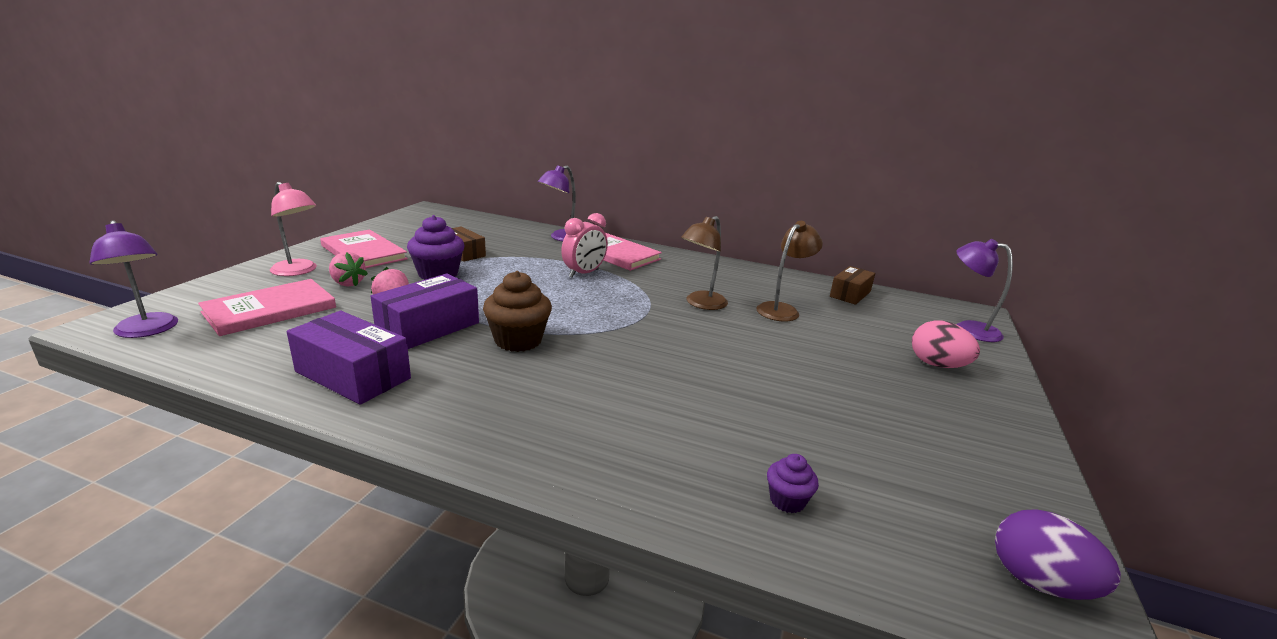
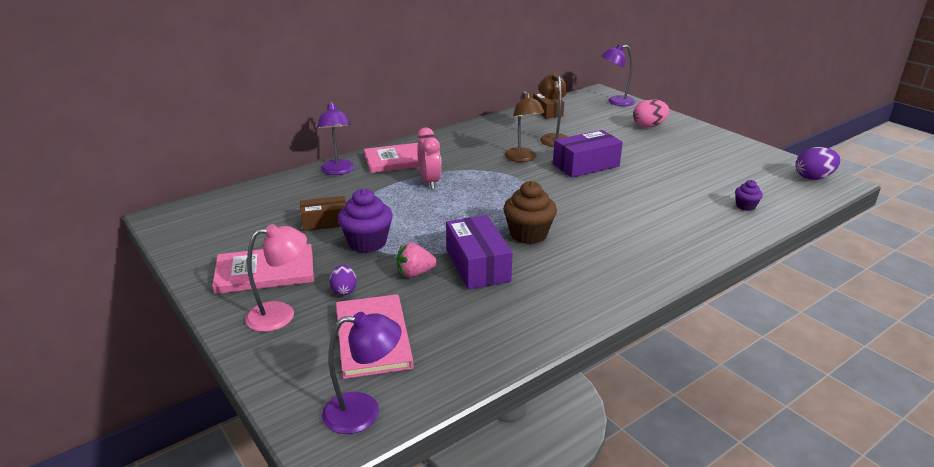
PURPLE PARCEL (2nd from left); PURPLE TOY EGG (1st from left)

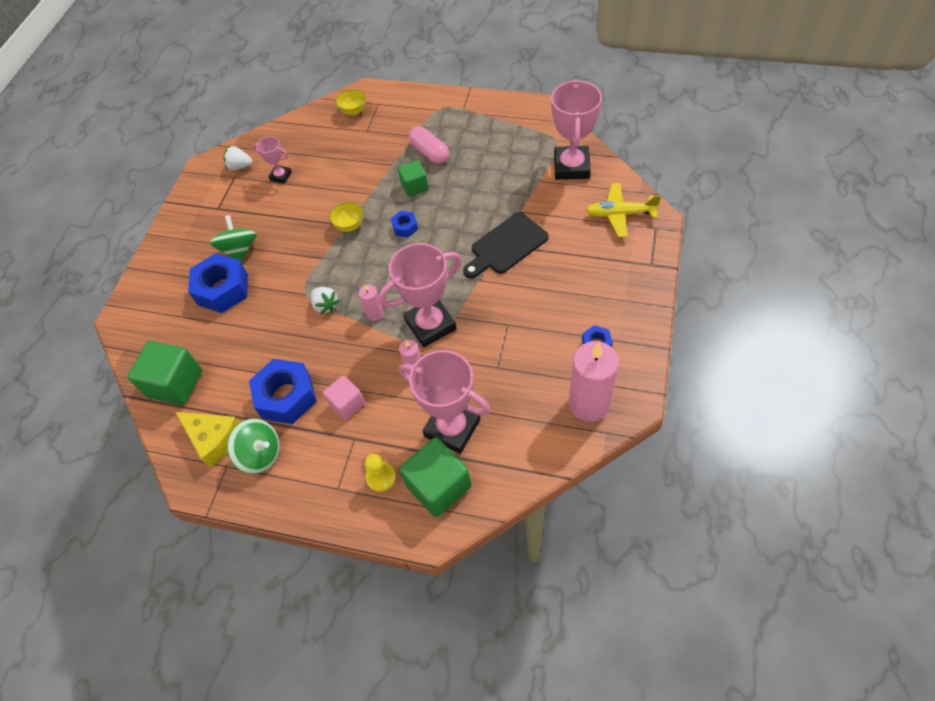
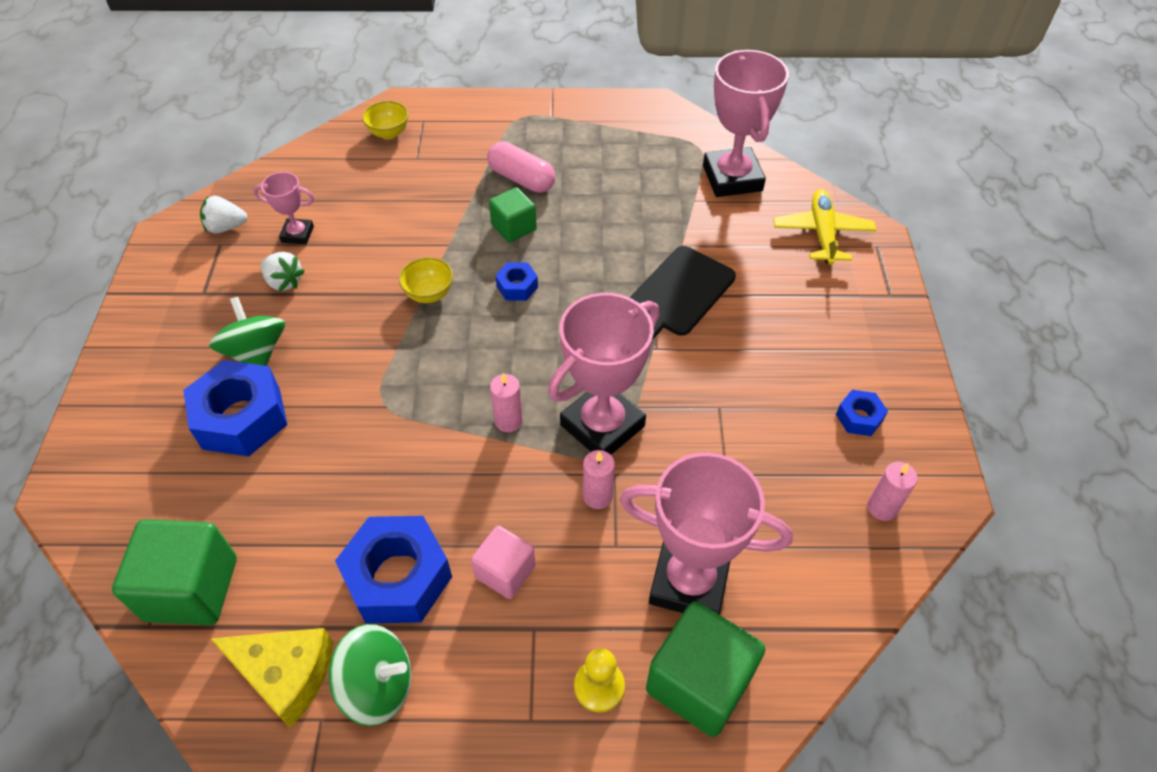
WHITE STRAWBERRY (2nd from left); BRIGHT YELLOW AEROPLANE; ROSY PILLAR CANDLE (3rd from left)

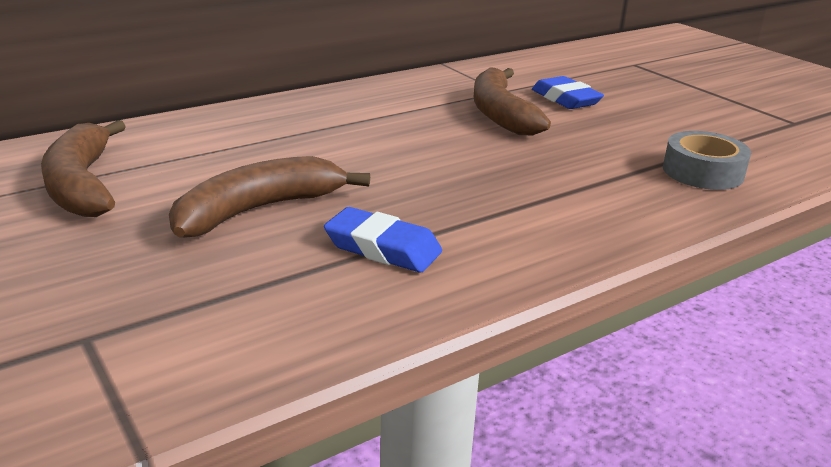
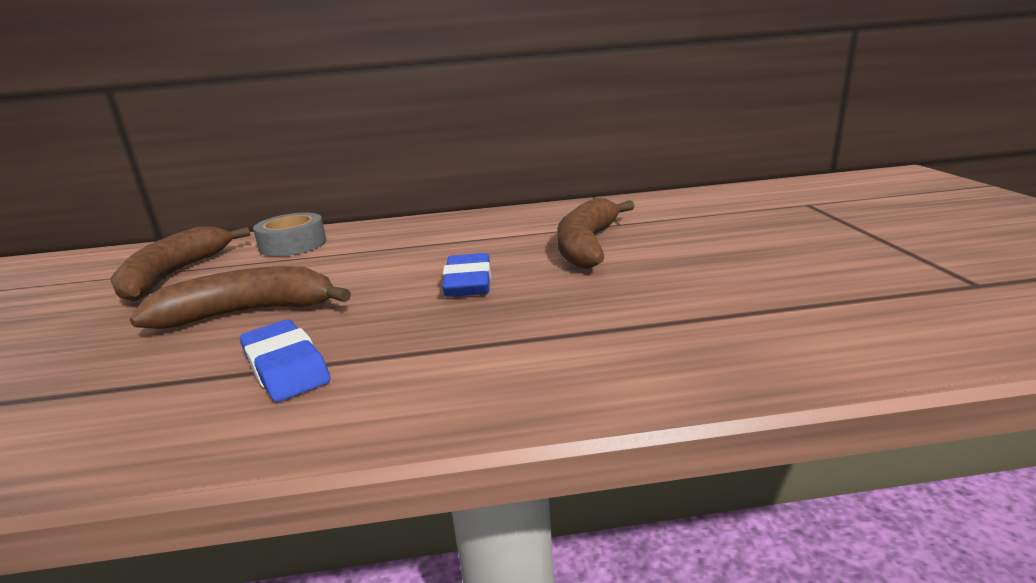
BLUE GUM ERASER (2nd from left); GREY ROLL OF TAPE

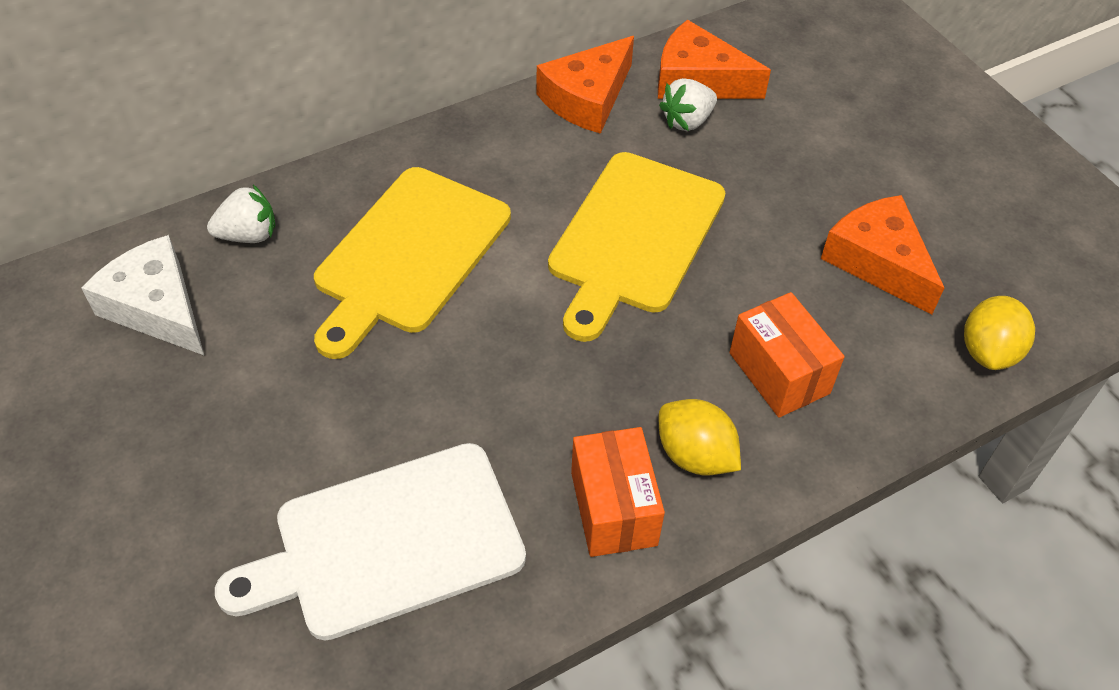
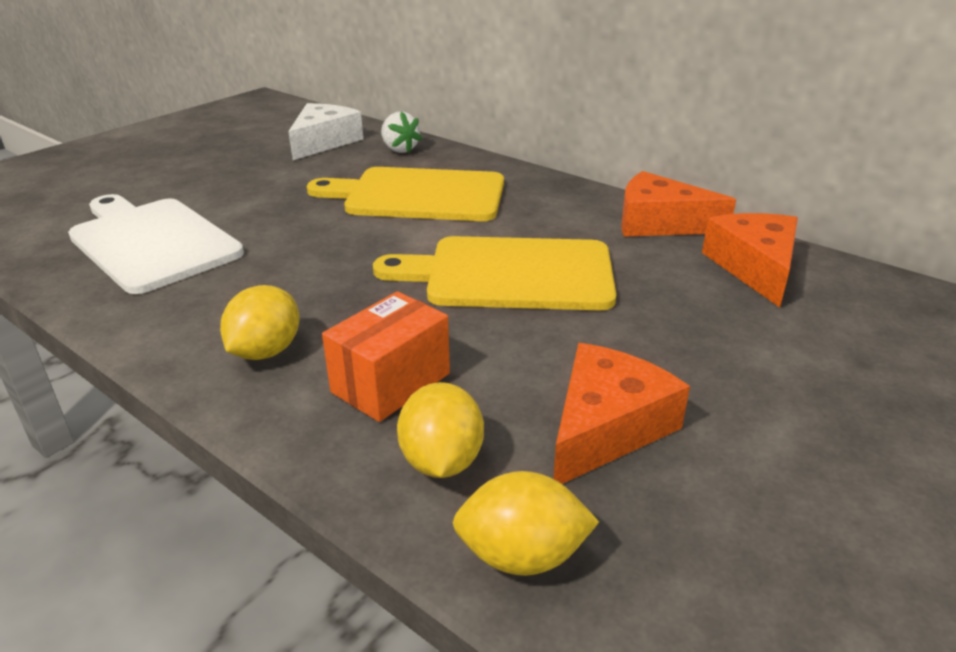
BRIGHT ORANGE PARCEL (1st from left in the first image); WHITE STRAWBERRY (2nd from left in the first image); BRIGHT YELLOW TOY LEMON (2nd from left)

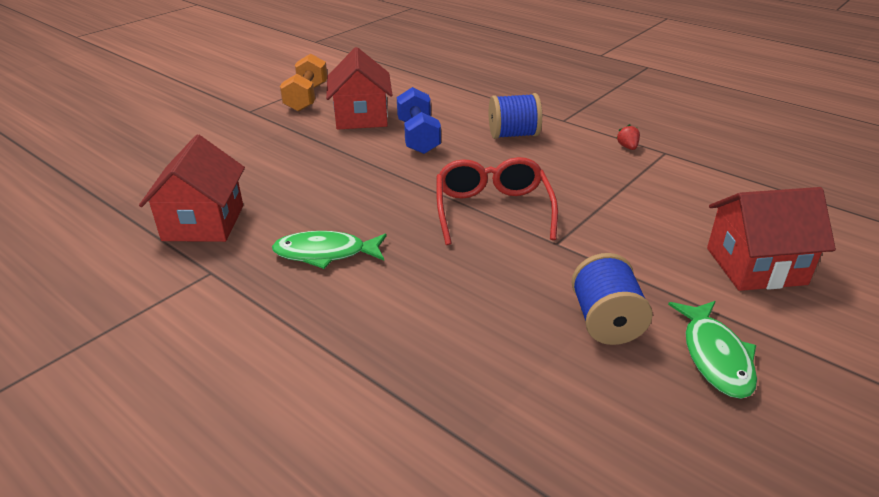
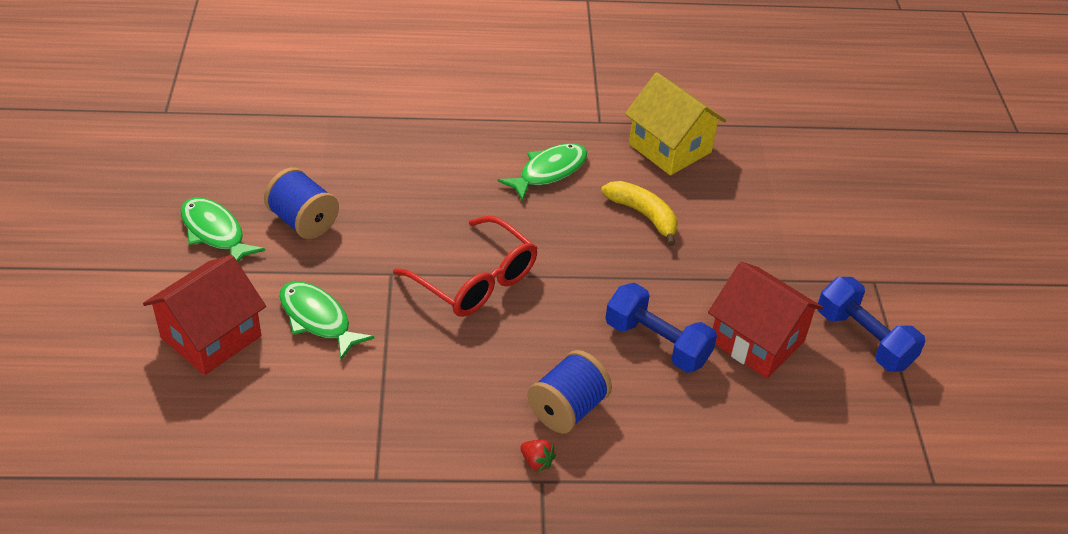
EMERALD FISH (2nd from left); BRIGHT YELLOW BANANA; RED STRAWBERRY; BRIGHT YELLOW TOY HOUSE; BLUE HAND WEIGHT (2nd from left)

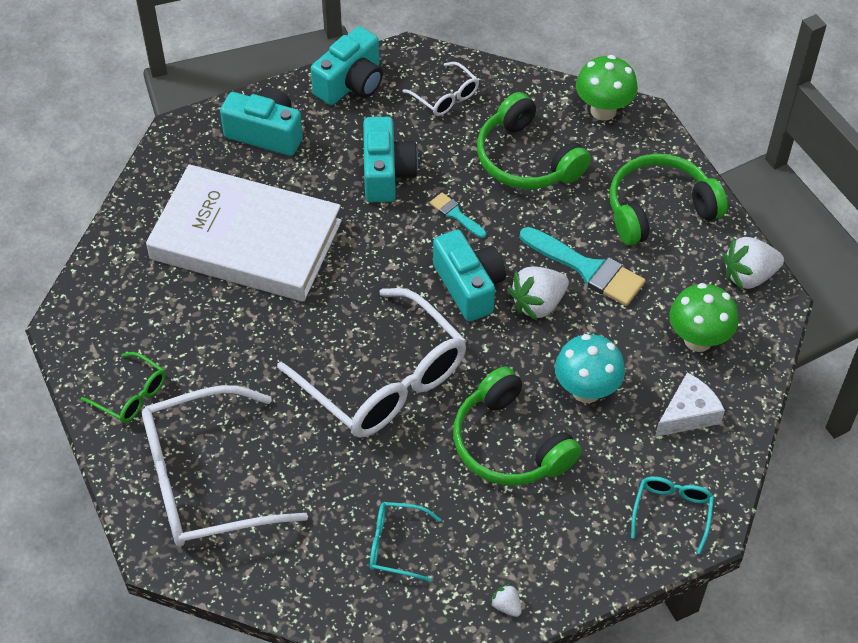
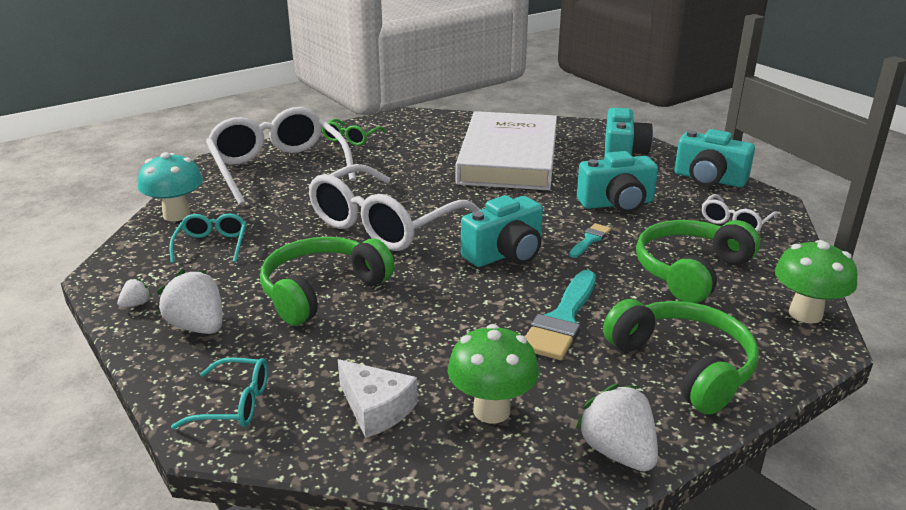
WHITE STRAWBERRY (2nd from left); AQUA TOADSTOOL

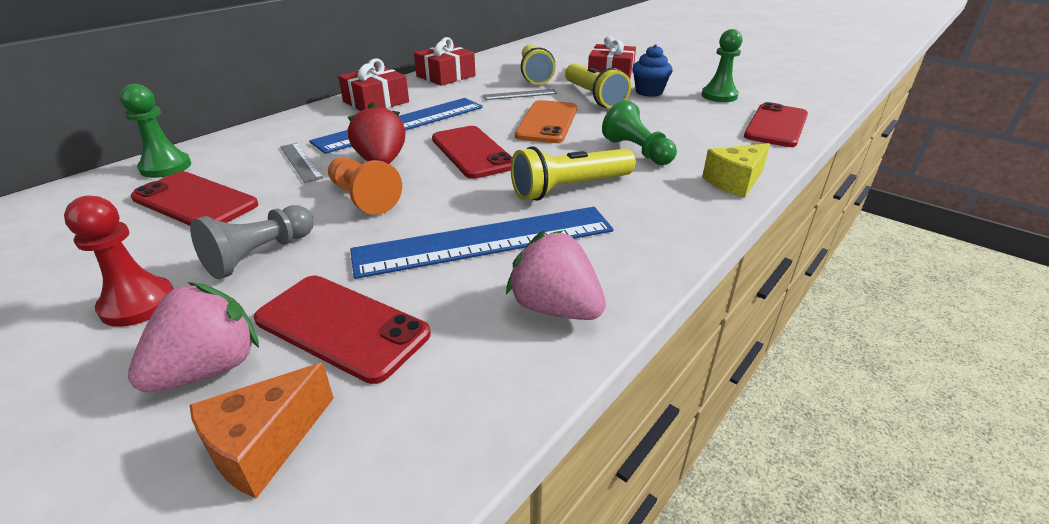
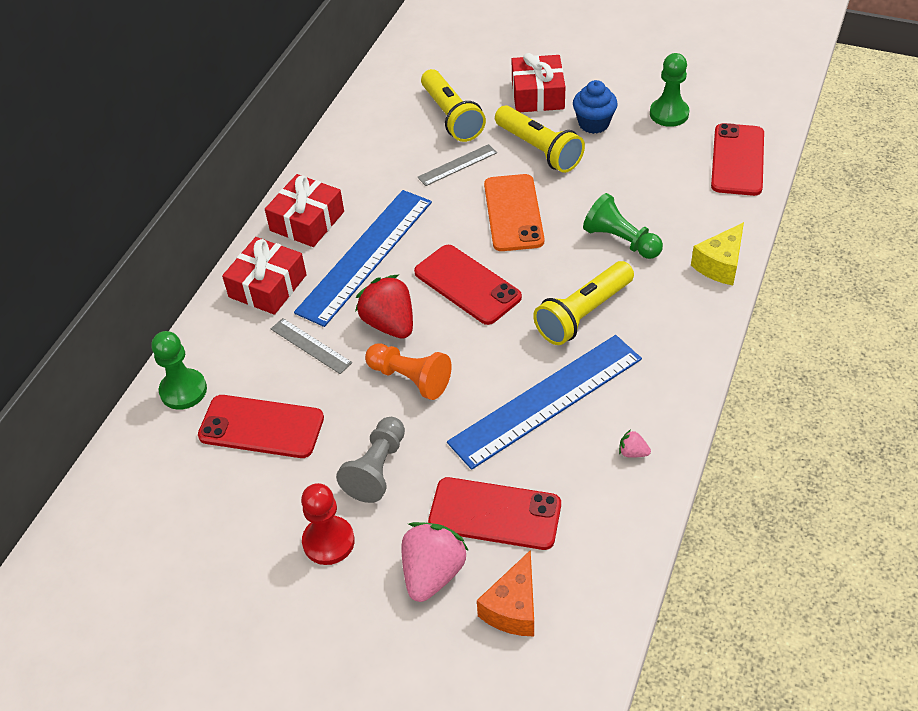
RED PRESENT (1st from left); ROSY STRAWBERRY (2nd from left)

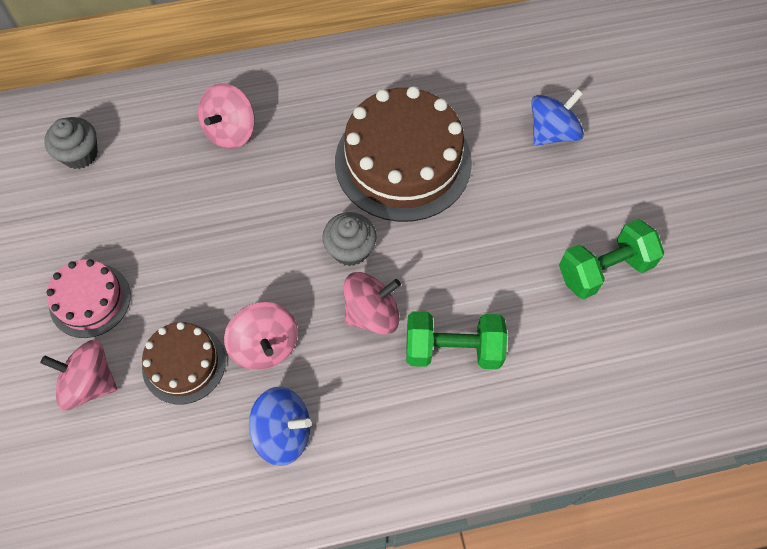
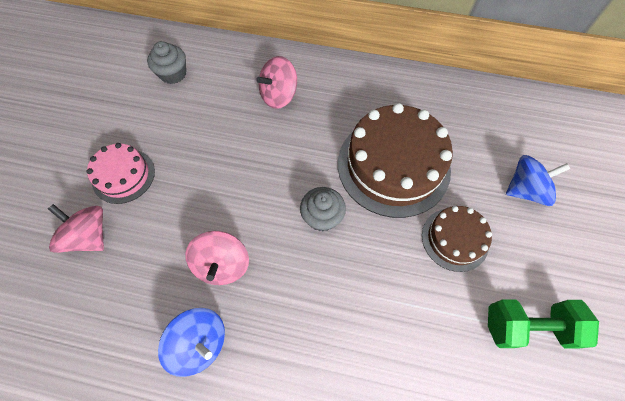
ROSY WHIRLIGIG (4th from left in the first image); EMERALD HAND WEIGHT (1st from left in the first image); DARK BROWN LAYER CAKE (2nd from left)

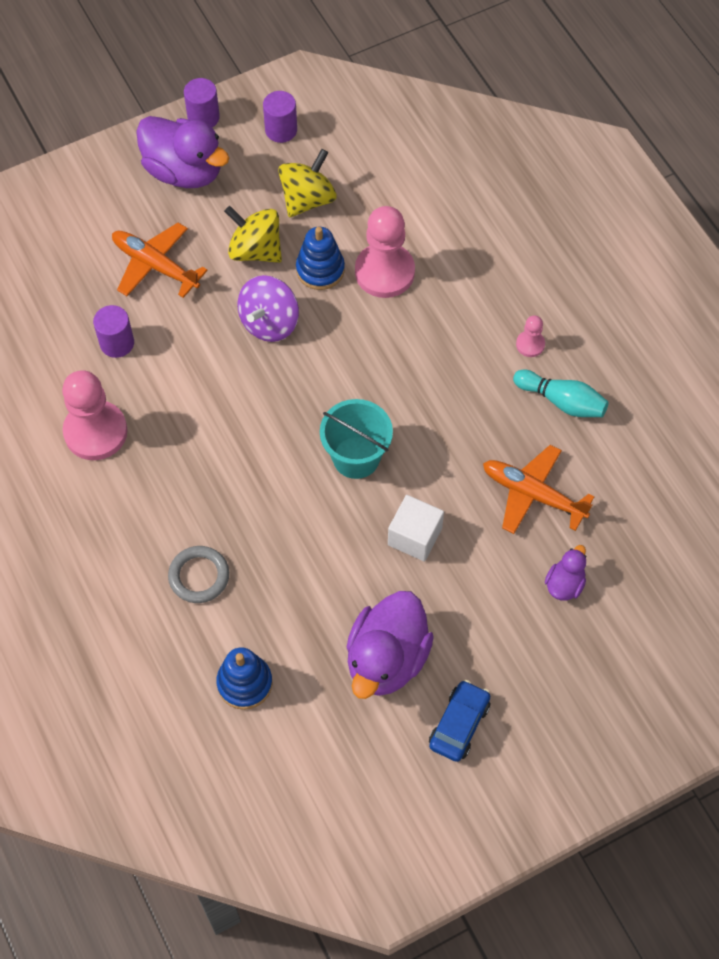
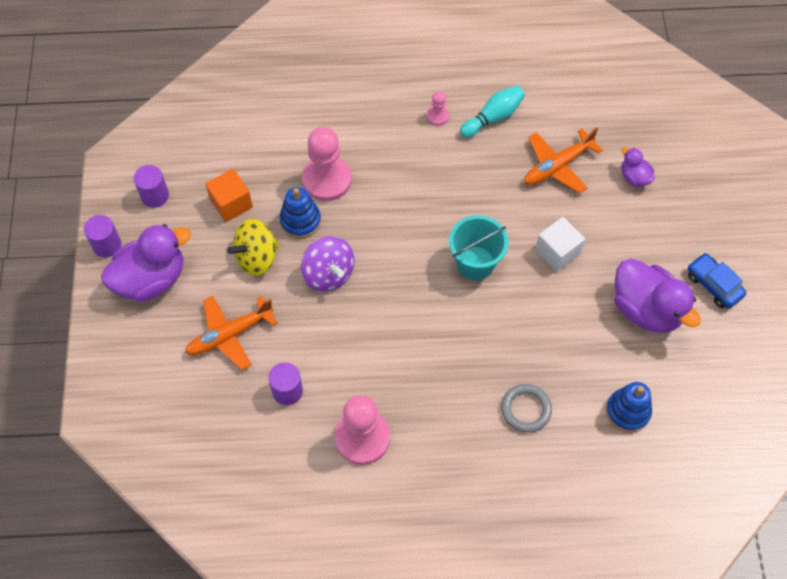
BRIGHT ORANGE SOLID CUBE

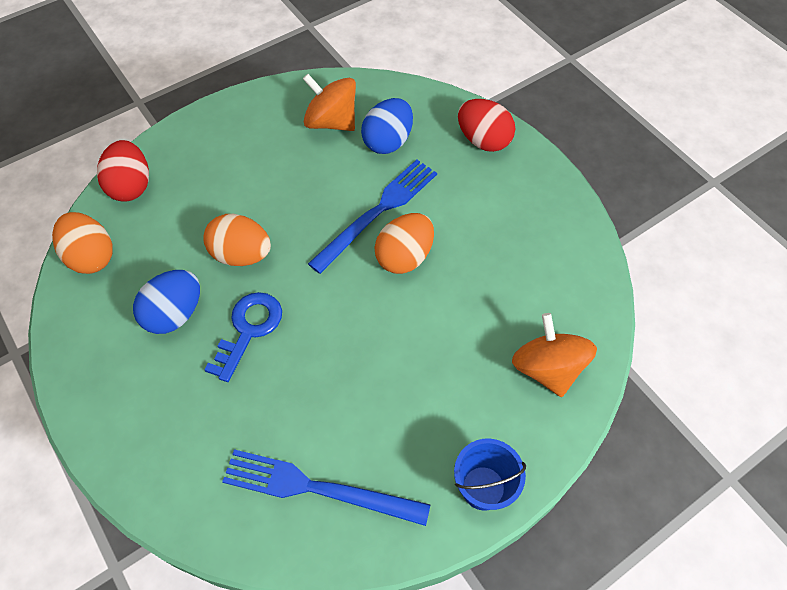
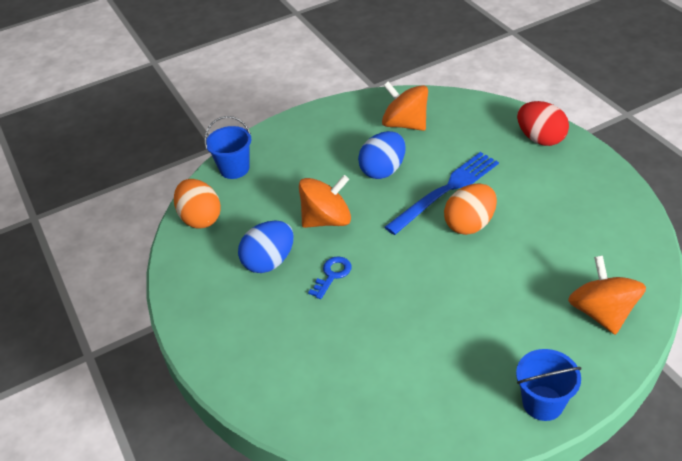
BLUE TABLE FORK (1st from left in the first image); BLUE TOY EGG (2nd from left); BLUE BUCKET (1st from left); BRIGHT ORANGE WHIRLIGIG (1st from left); BLUE KEY

